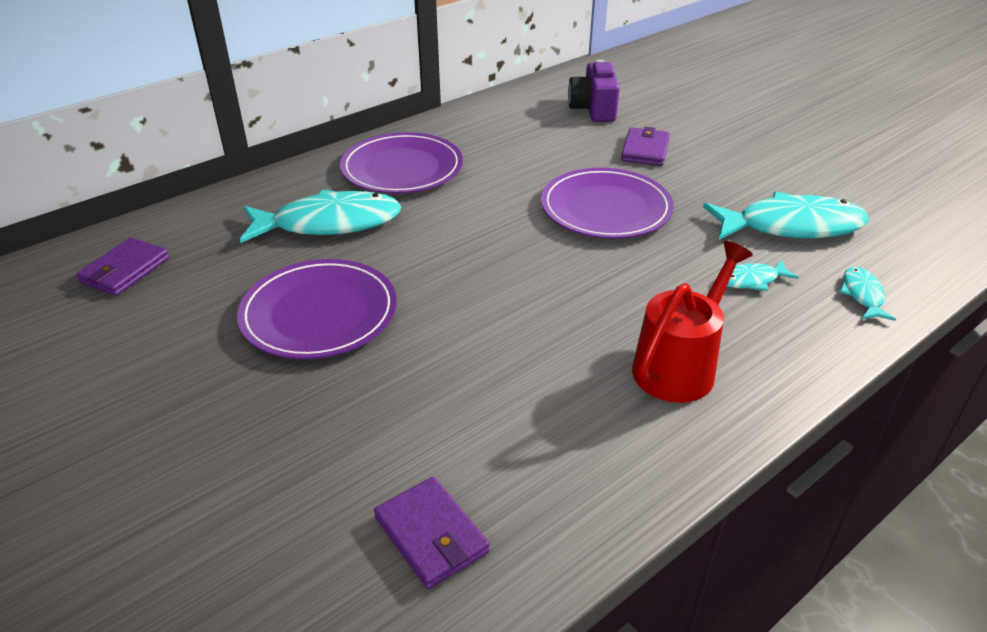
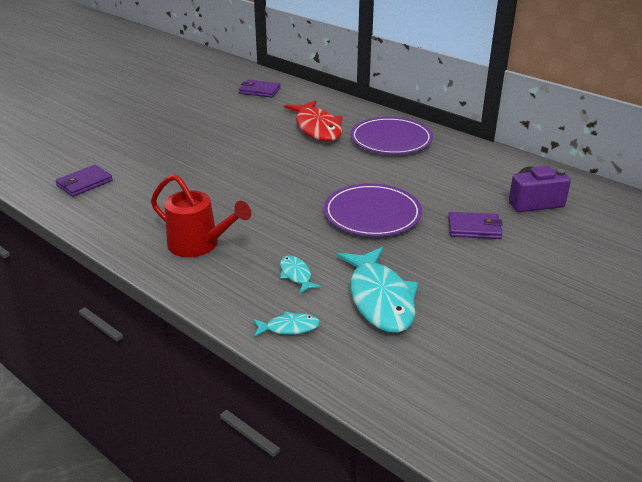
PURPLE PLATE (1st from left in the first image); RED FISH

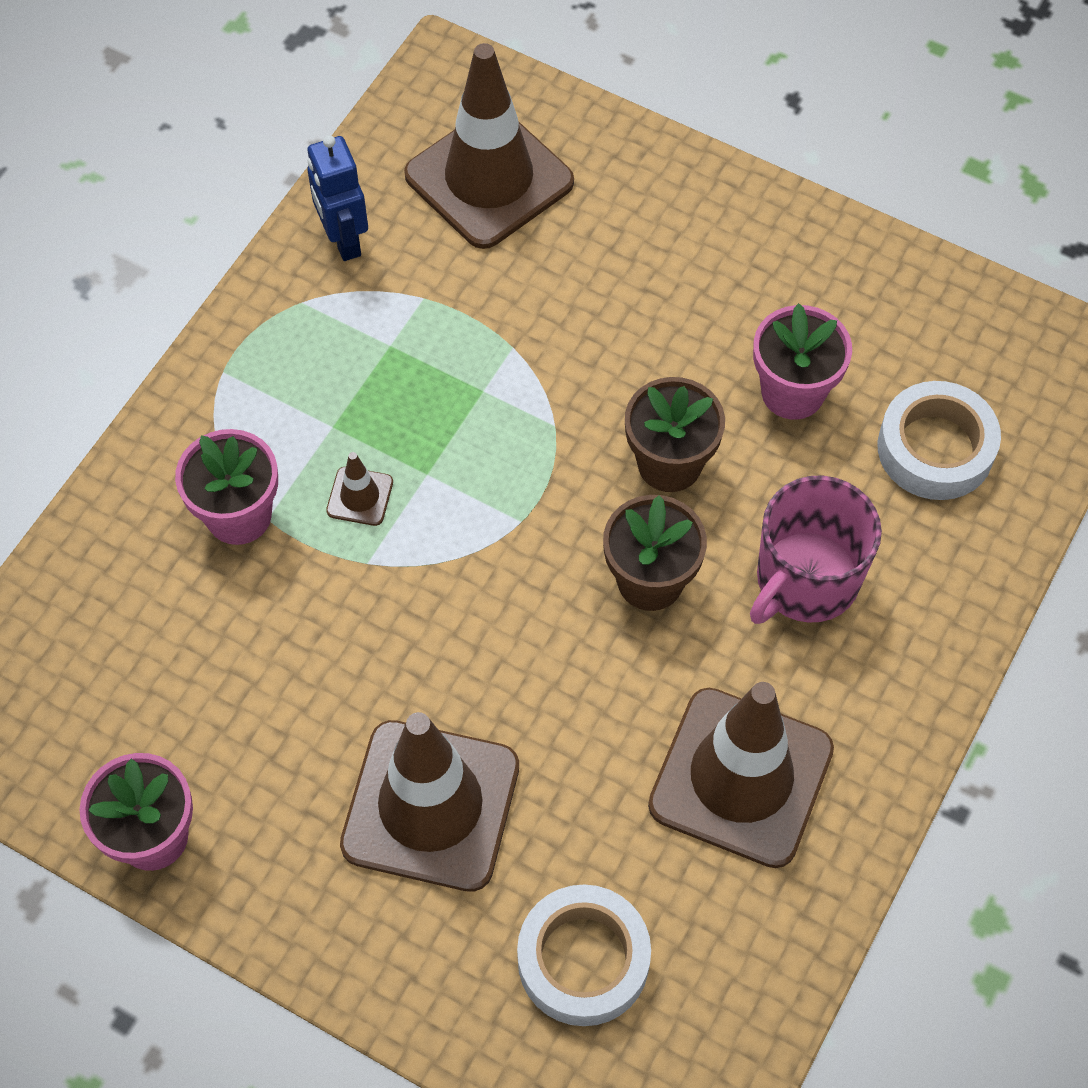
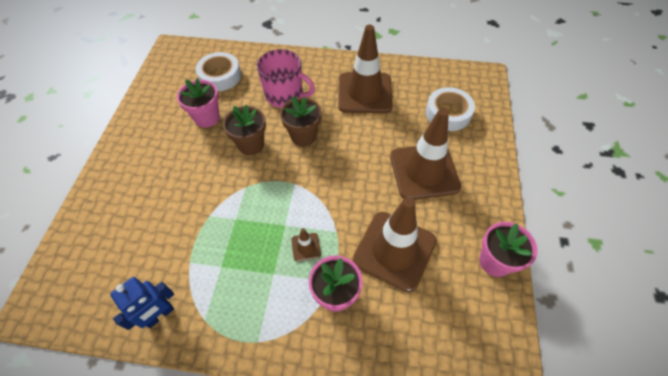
DARK BROWN SAFETY CONE (3rd from left)

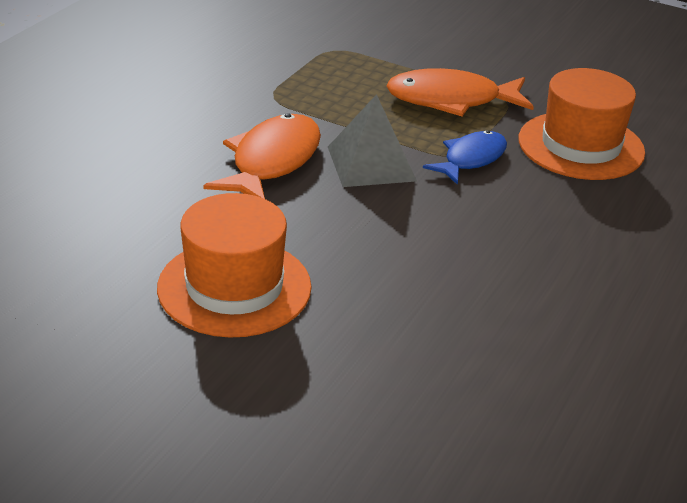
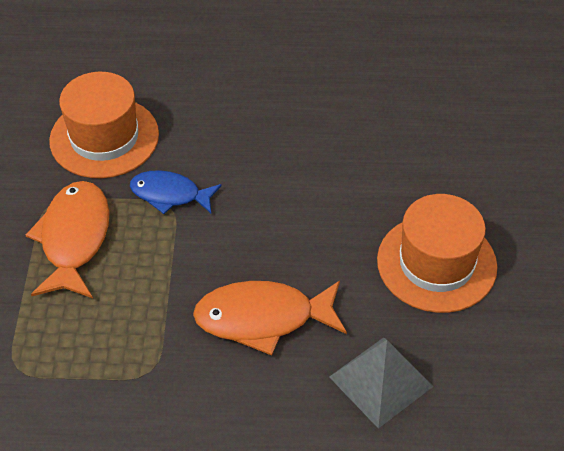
GREY PYRAMID; BRIGHT ORANGE FISH (1st from left)

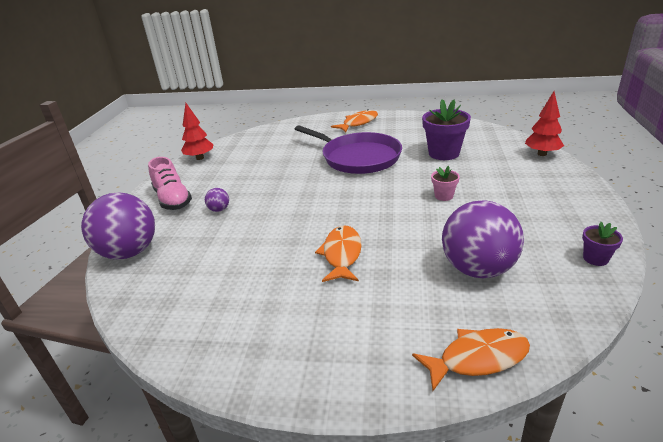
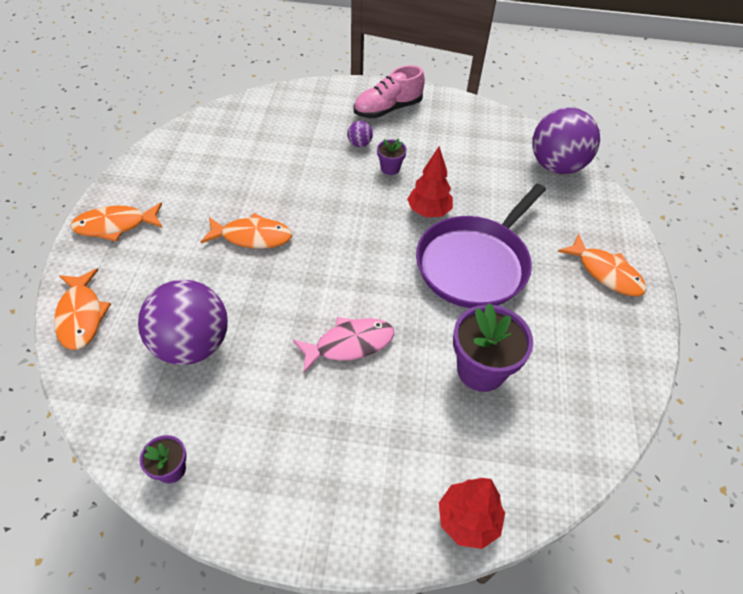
BRIGHT ORANGE FISH (2nd from left); PURPLE PLANT POT (2nd from left); PURPLE BALL (3rd from left); RED TREE (1st from left); ROSY FISH

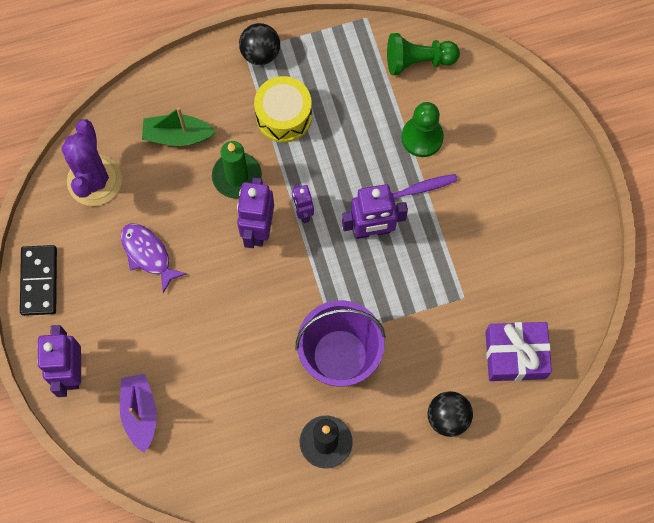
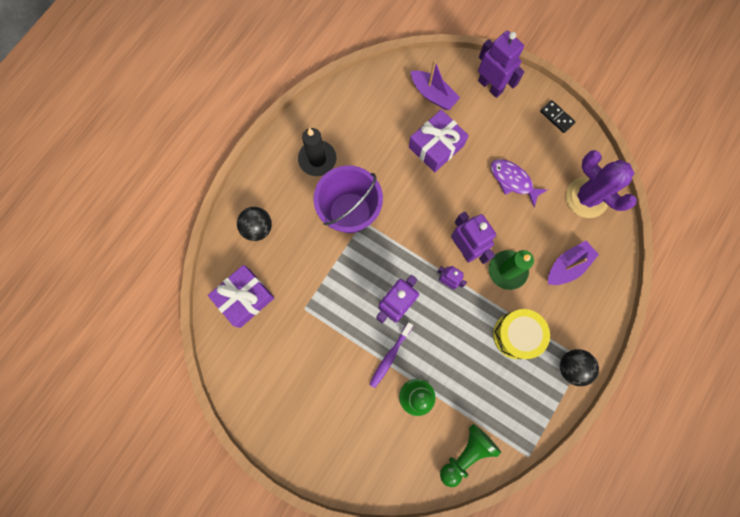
PURPLE PRESENT (2nd from left); PURPLE TOY BOAT (2nd from left); PURPLE FISH; EBONY DOMINO PIECE

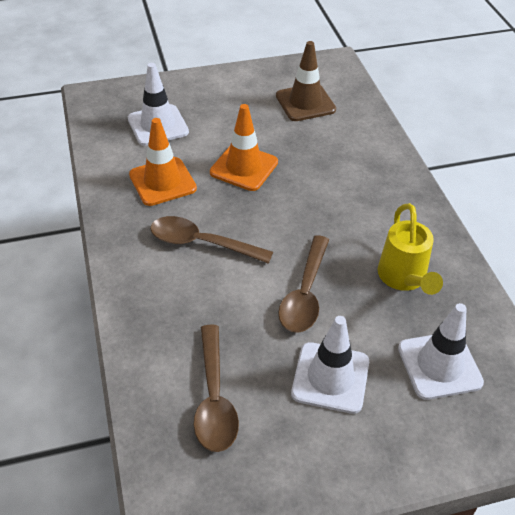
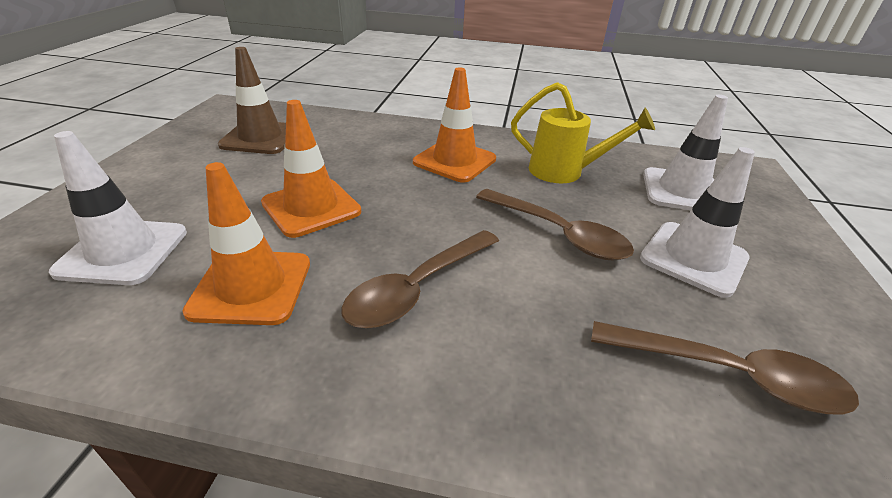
BRIGHT ORANGE SAFETY CONE (3rd from left)

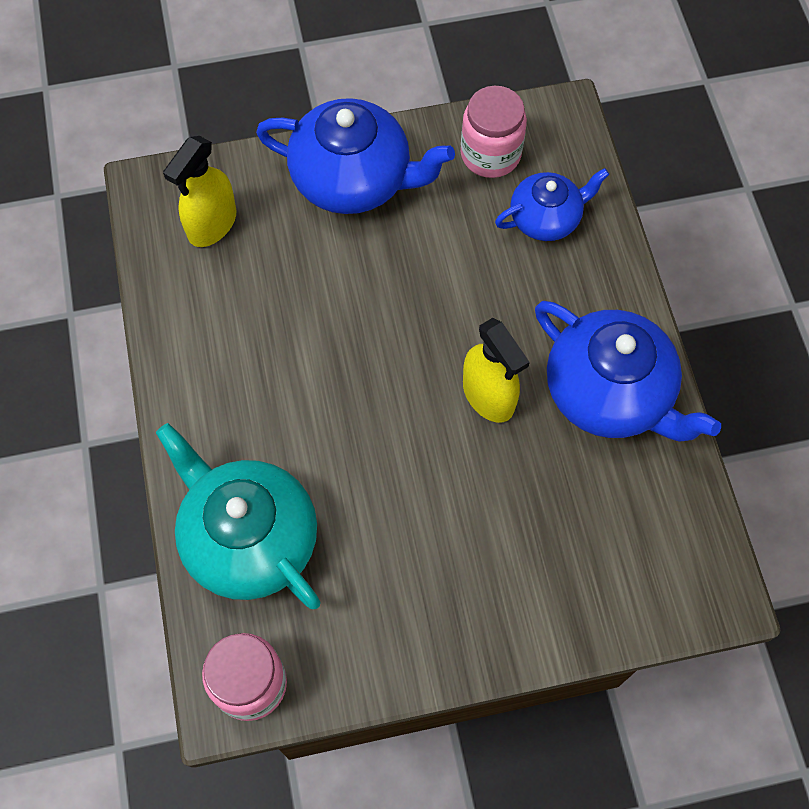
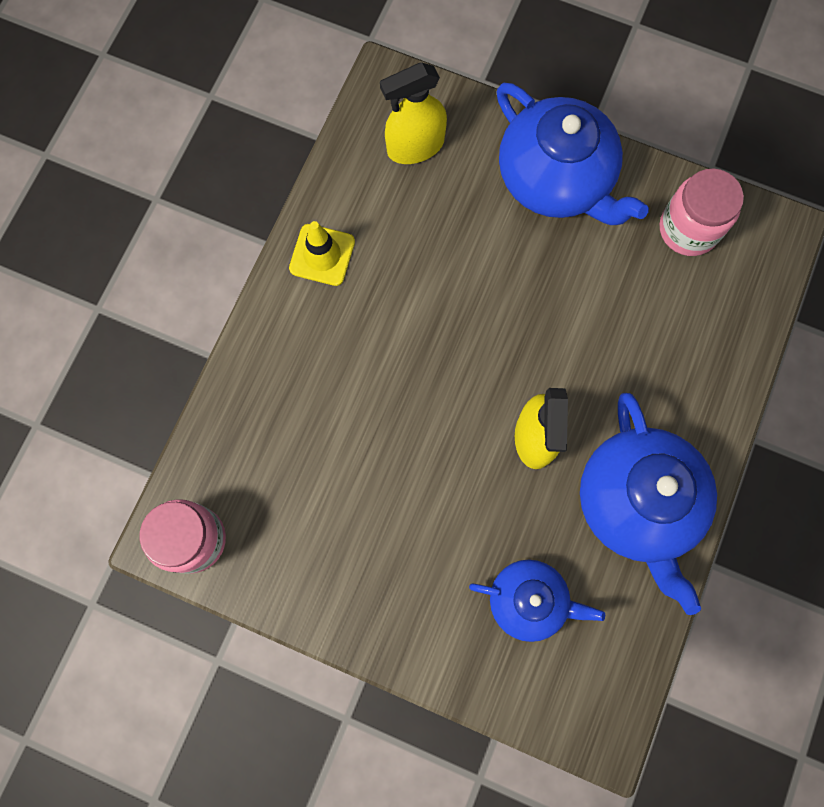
AQUA TEAPOT; BRIGHT YELLOW SAFETY CONE; BLUE TEAPOT (1st from left)

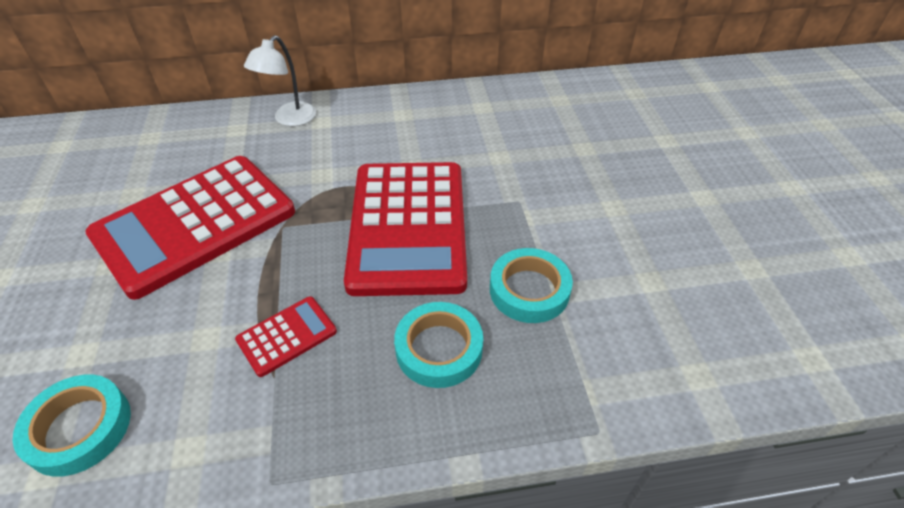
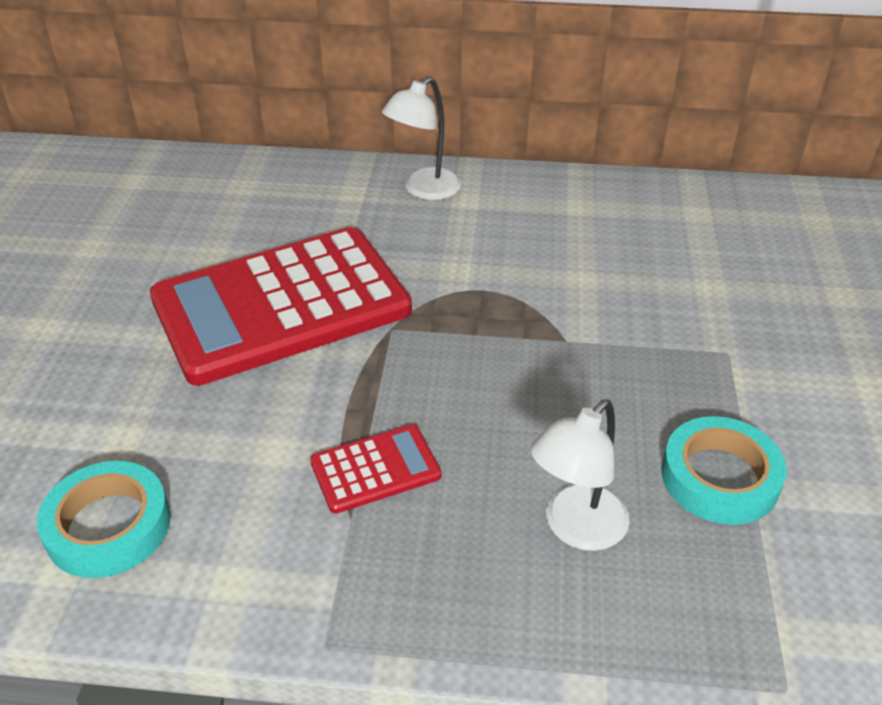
RED CALCULATOR (3rd from left in the first image); WHITE DESK LAMP (2nd from left)

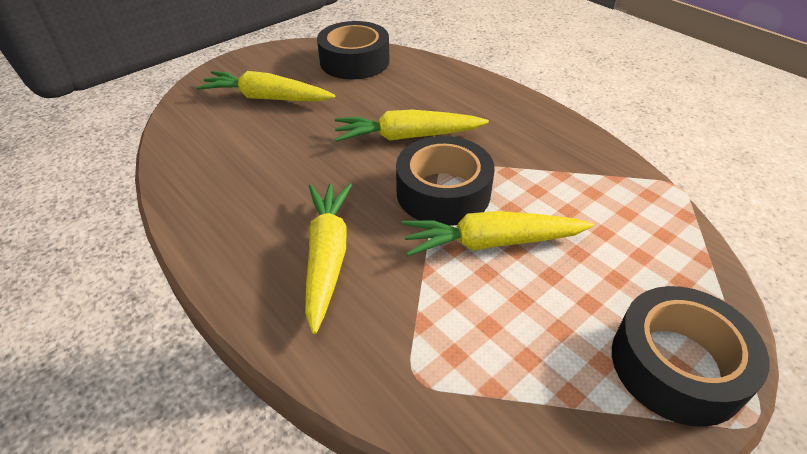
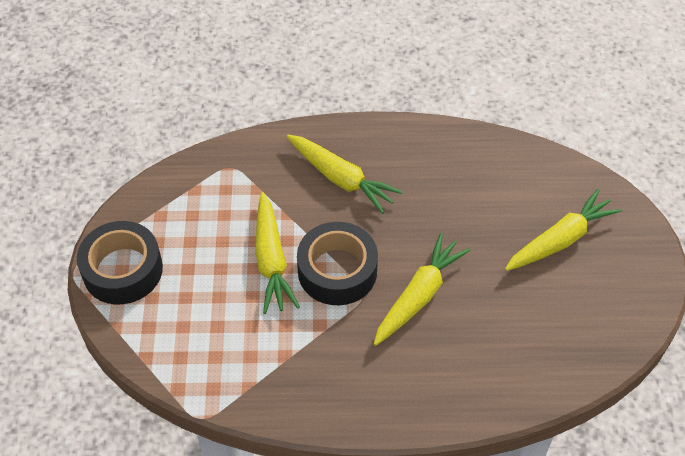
EBONY ROLL OF TAPE (1st from left in the first image); BRIGHT YELLOW CARROT (1st from left)

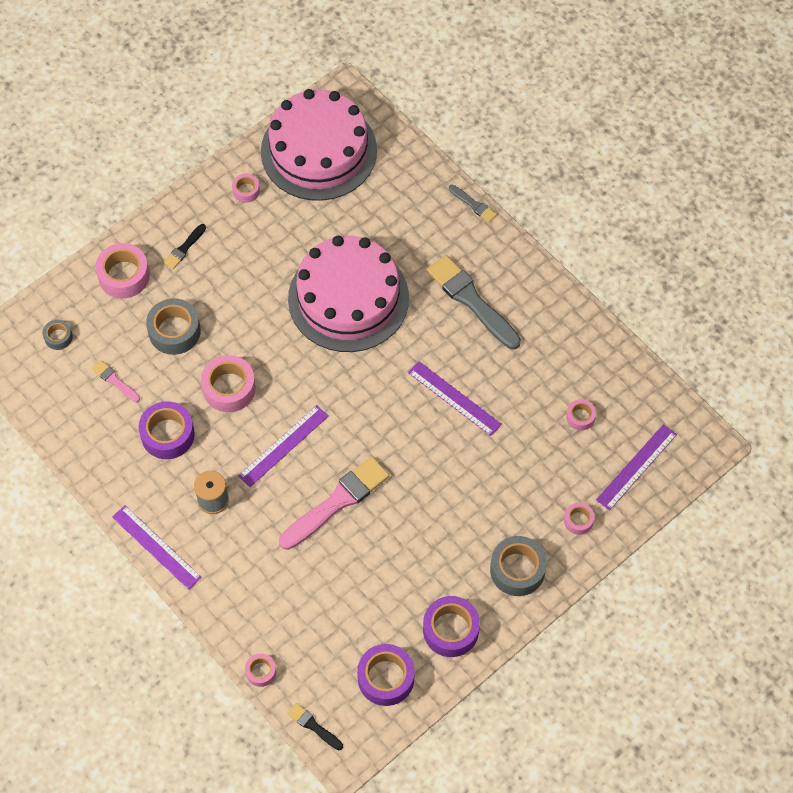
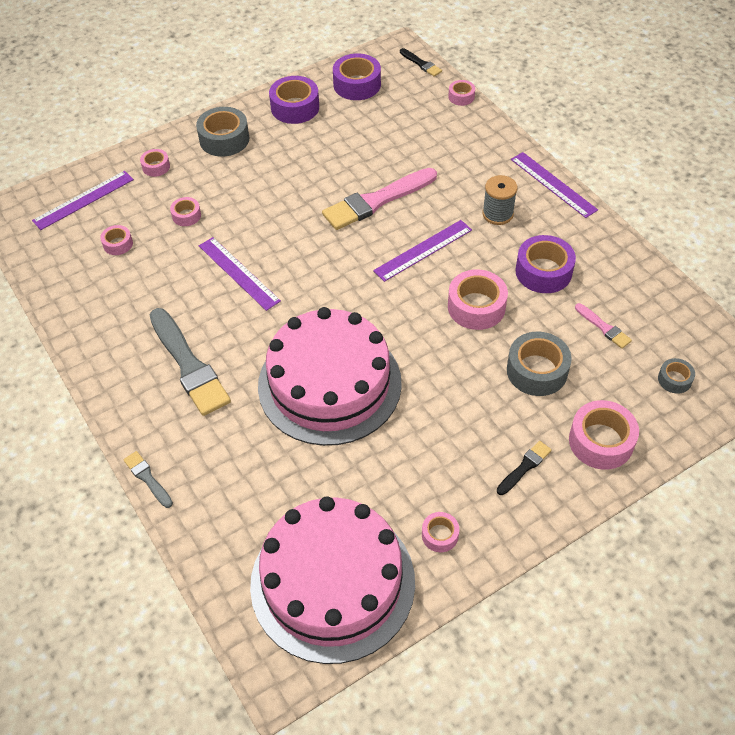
ROSY ROLL OF TAPE (3rd from left)

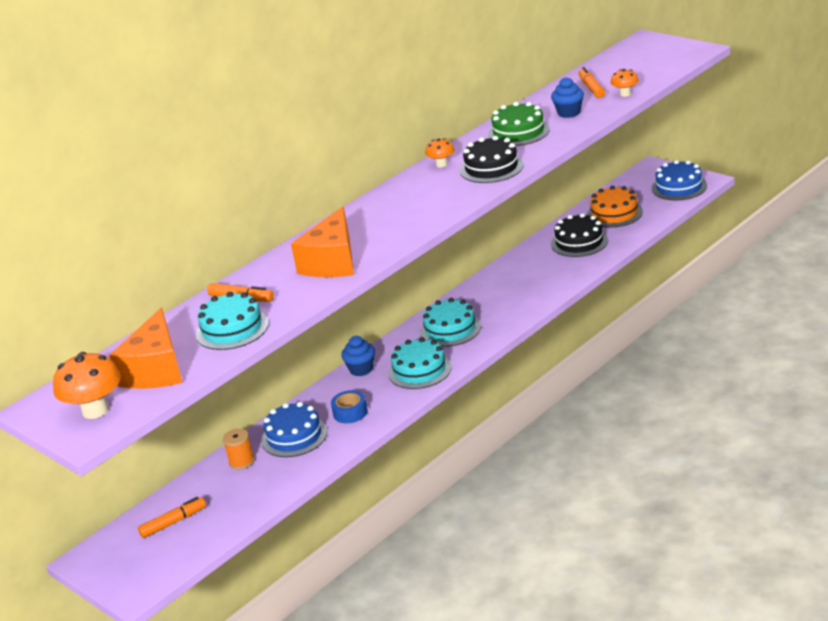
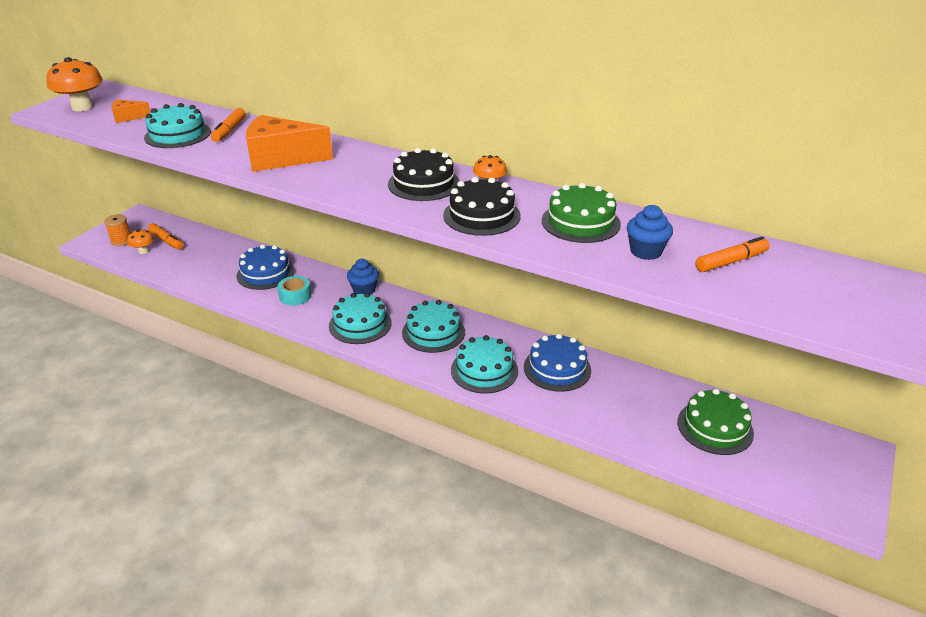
AQUA LAYER CAKE (4th from left); BRIGHT ORANGE BOBBIN; EBONY LAYER CAKE (1st from left); BRIGHT ORANGE TOADSTOOL (2nd from left); BLUE LAYER CAKE (2nd from left); AQUA ROLL OF TAPE; EMERALD LAYER CAKE (2nd from left); BRIGHT ORANGE PIECE OF CHEESE (1st from left)

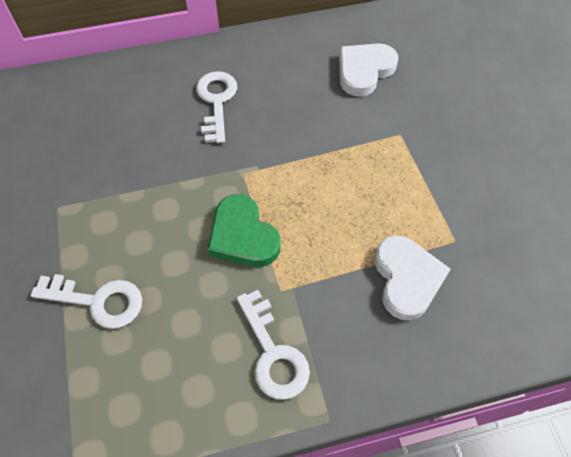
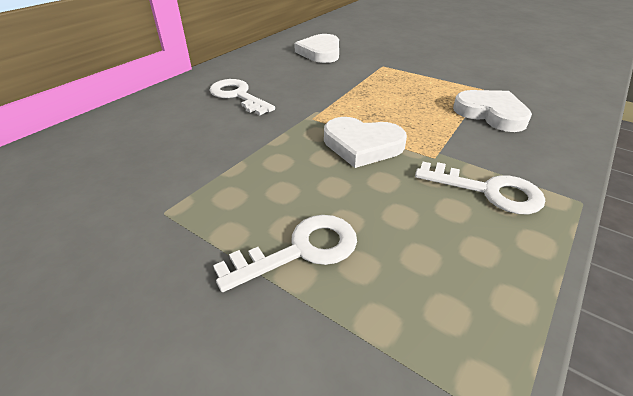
WHITE HEART SHAPE (2nd from left)

